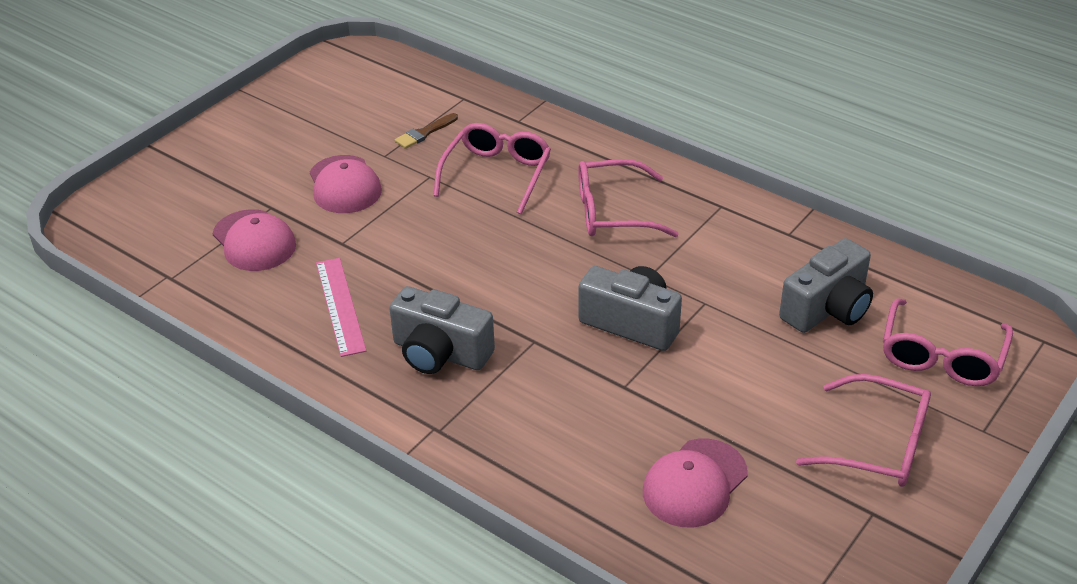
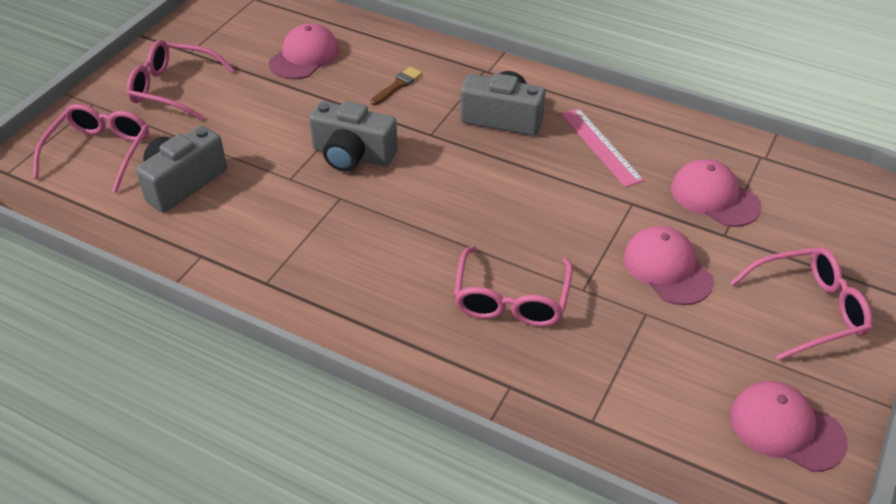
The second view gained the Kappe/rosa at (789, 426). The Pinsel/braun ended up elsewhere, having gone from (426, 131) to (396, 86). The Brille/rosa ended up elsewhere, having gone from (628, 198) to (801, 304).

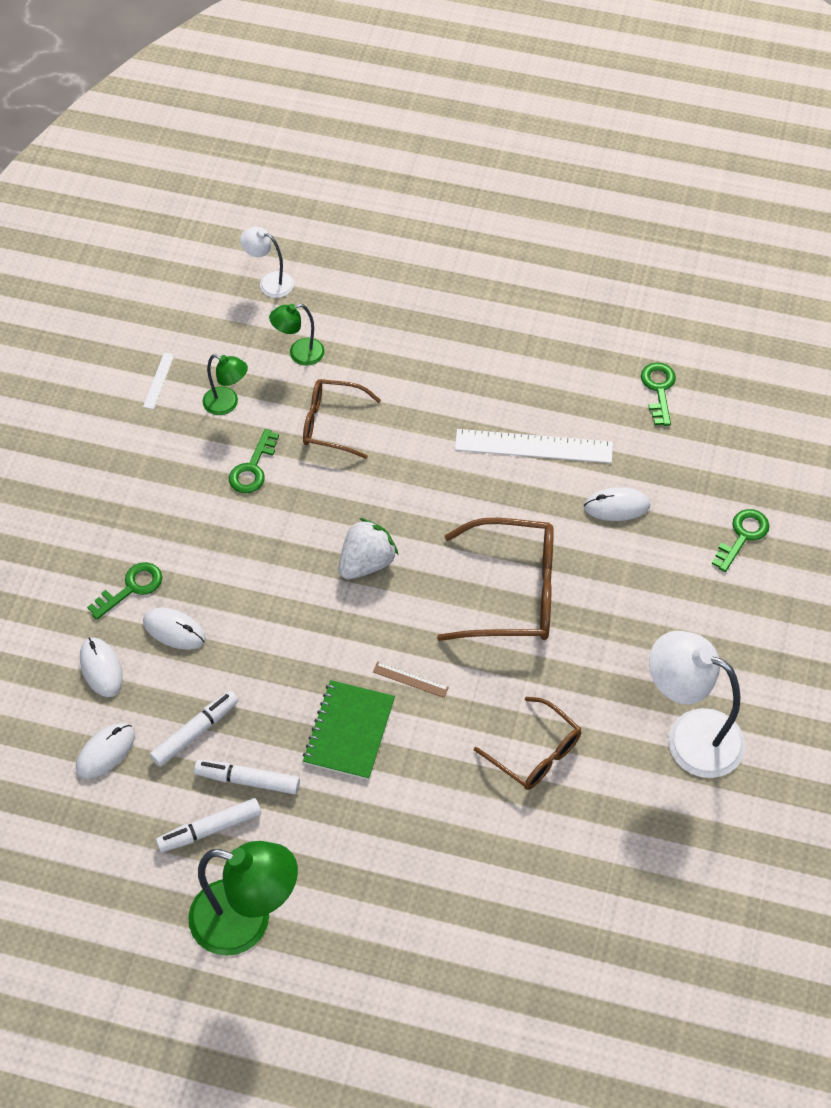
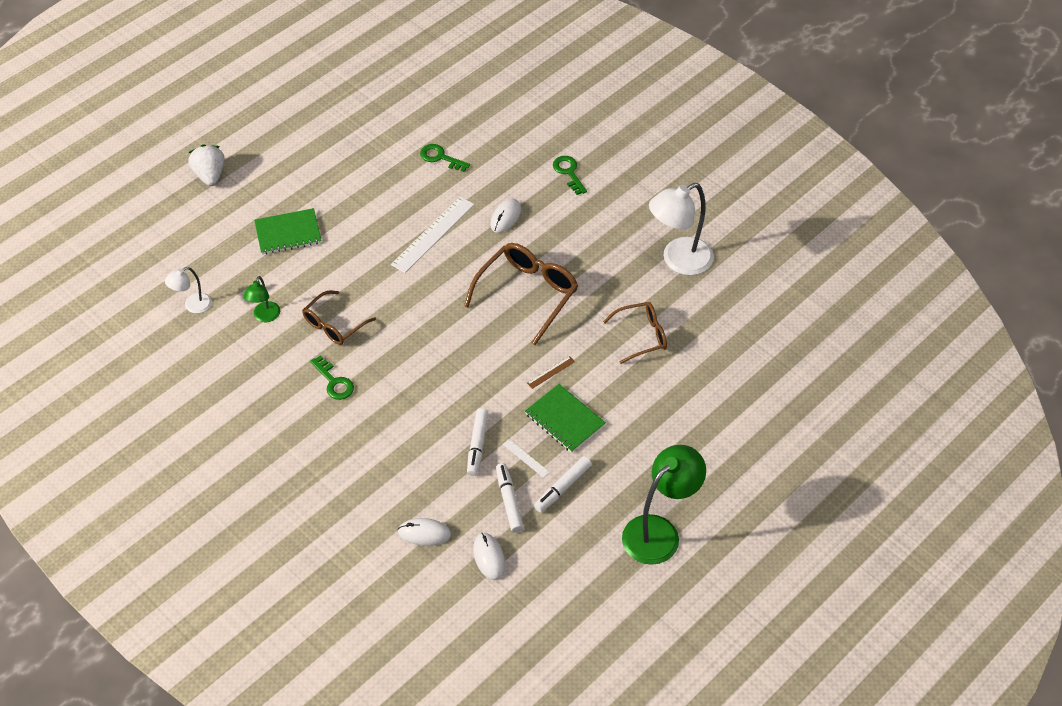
The second view lost the Schlüssel/grün at (124, 591). The second view lost the Computermaus/weiß at (174, 629). The second view lost the Lampe/grün at (225, 384). The second view gained the Notizbuch/grün at (288, 231). The Lineal/weiß ended up elsewhere, having gone from (159, 380) to (526, 458). The Filzstift/weiß ended up elsewhere, having gone from (208, 825) to (478, 442). The Erdbeere/weiß ended up elsewhere, having gone from (368, 548) to (206, 165).

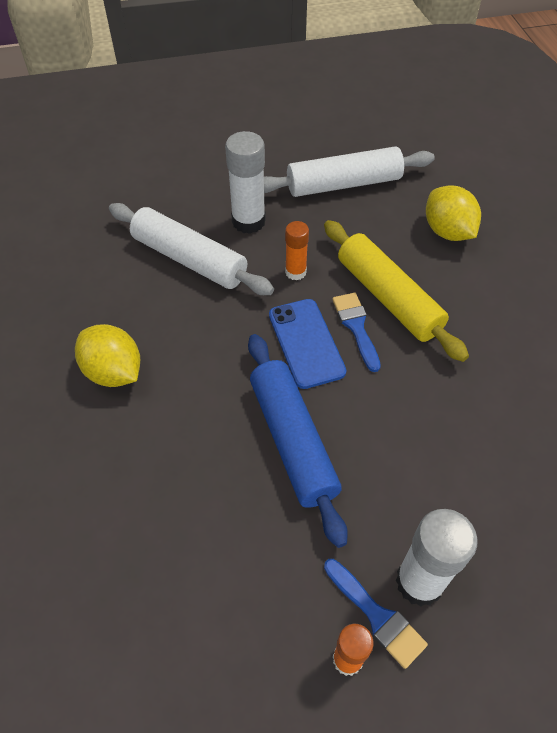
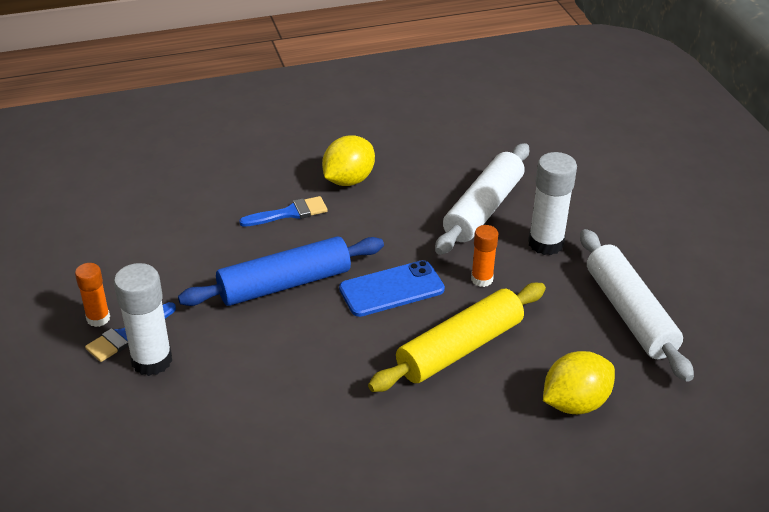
The Pinsel/blau ended up elsewhere, having gone from (356, 332) to (283, 211).

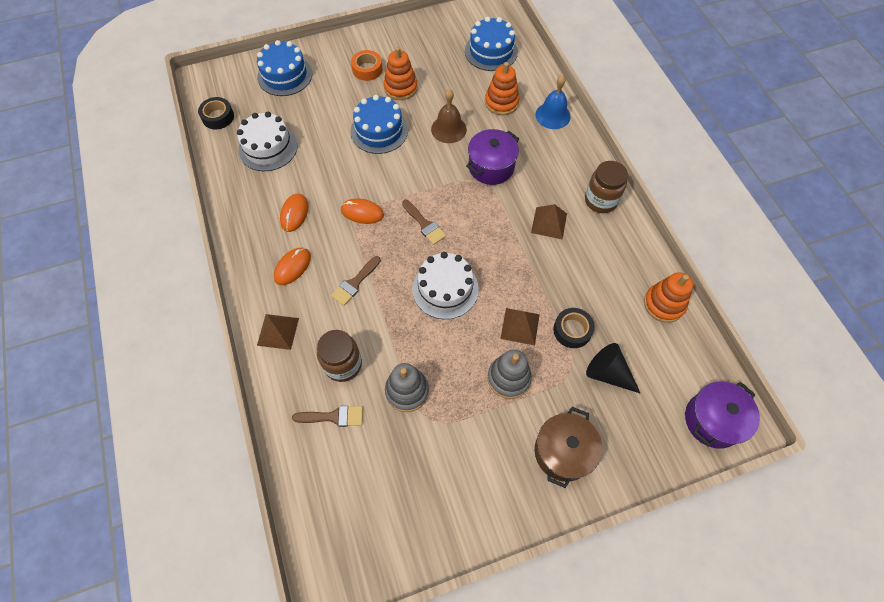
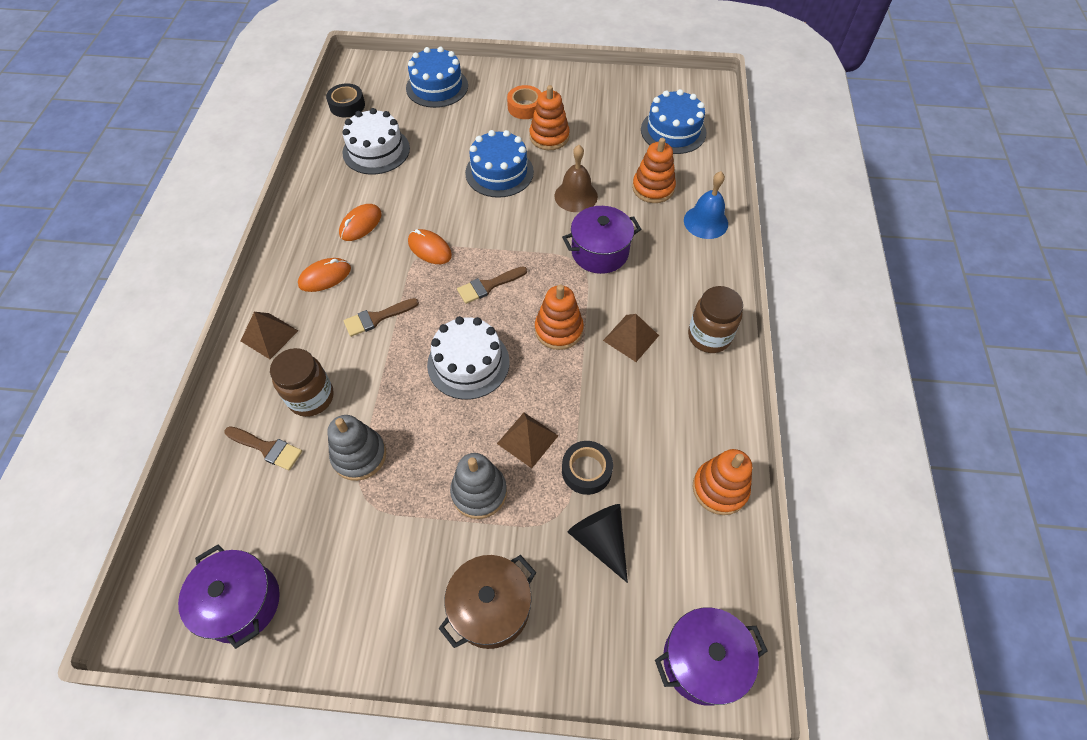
The second view gained the Kochtopf/lila at (229, 597). The second view gained the Stapelspielzeug/orange at (559, 317). The Pinsel/braun at (424, 222) ended up facing another way, 75 degrees clockwise from before.

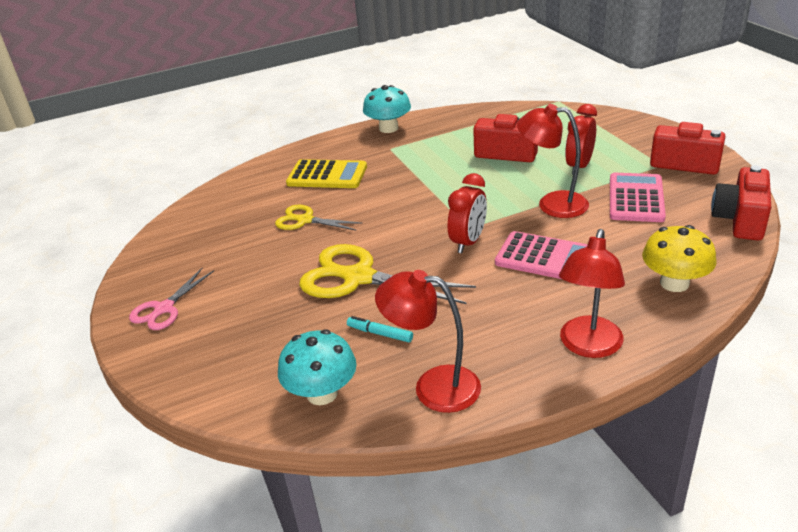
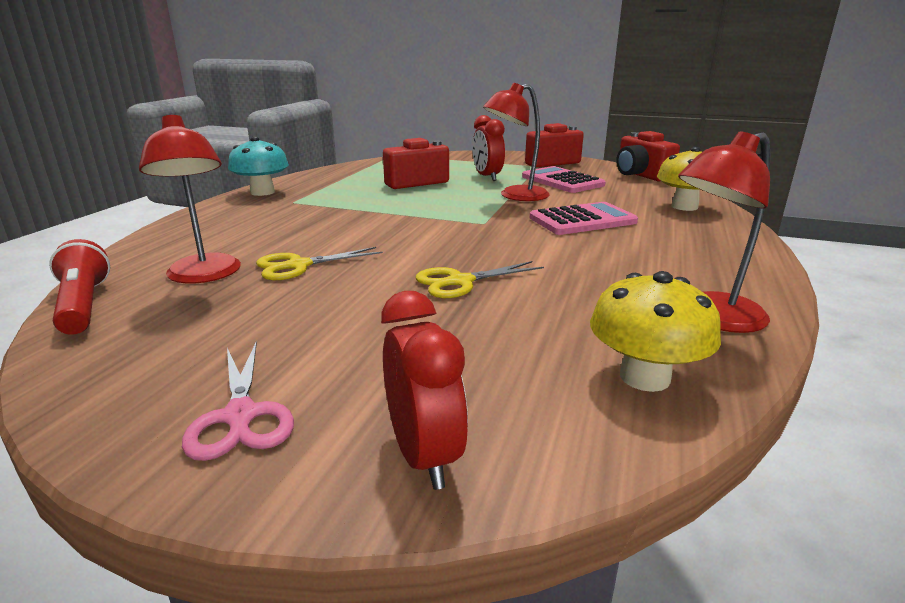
The second view lost the Taschenrechner/gelb at (326, 173). The second view lost the Filzstift/türkis at (380, 329). The second view gained the Taschenlampe/rot at (79, 287). The Wecker/rot ended up elsewhere, having gone from (467, 213) to (424, 390). The Lampe/rot ended up elsewhere, having gone from (592, 293) to (190, 198). What was the Pilz/türkis at (317, 367) turned into the Pilz/gelb at (655, 331). The size of the Schere/gelb at (387, 274) changed by a factor of 0.57.

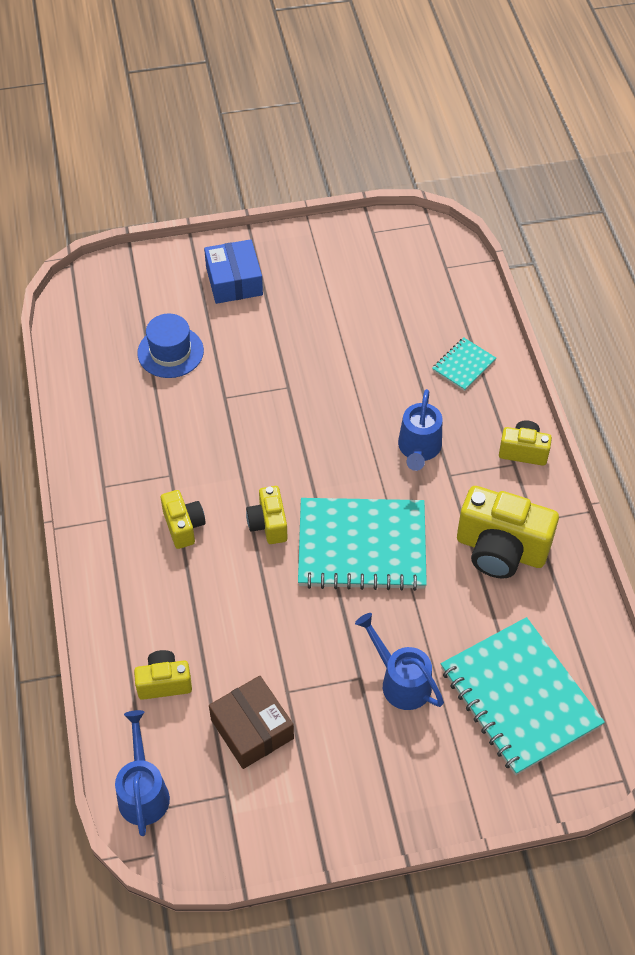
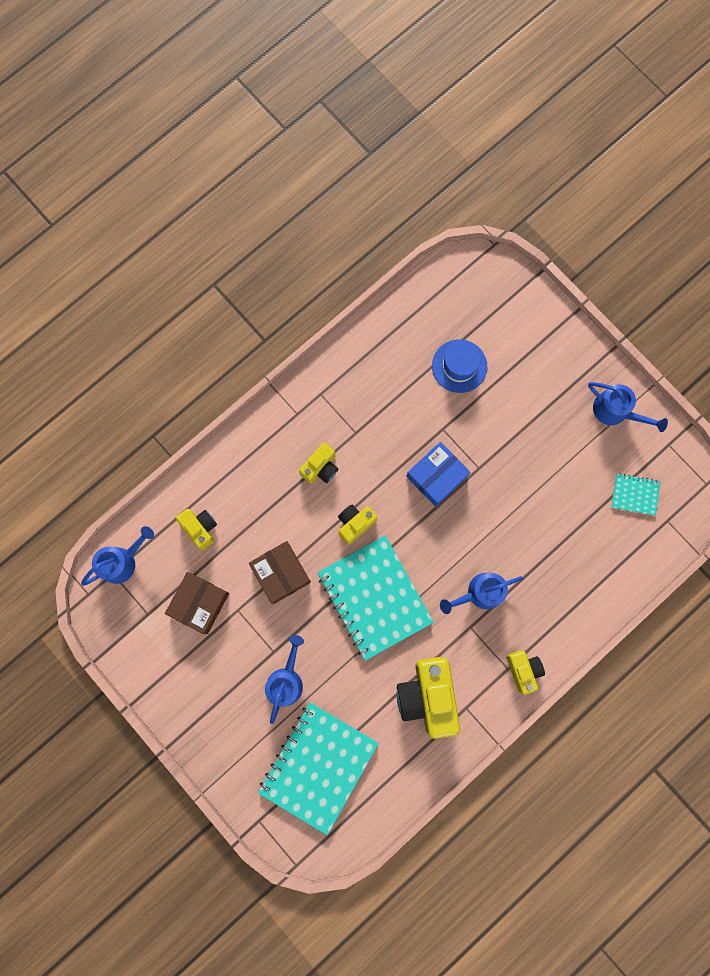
The second view gained the Schachtel/braun at (280, 572). The second view gained the Gießkanne/blau at (628, 407). The Schachtel/blau ended up elsewhere, having gone from (233, 271) to (438, 474). The Notizbuch/türkis ended up elsewhere, having gone from (464, 364) to (636, 494).

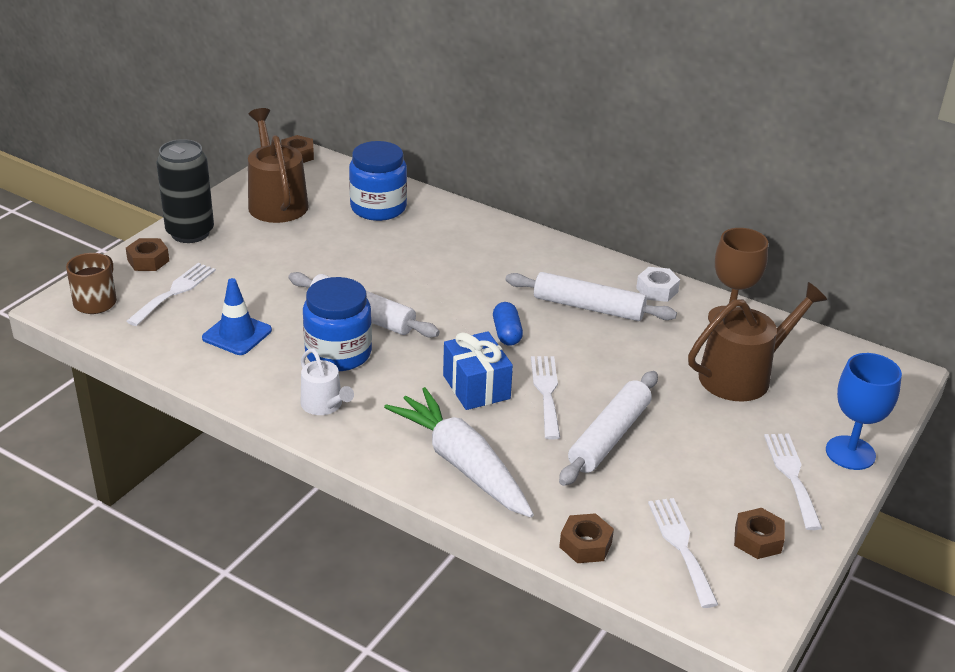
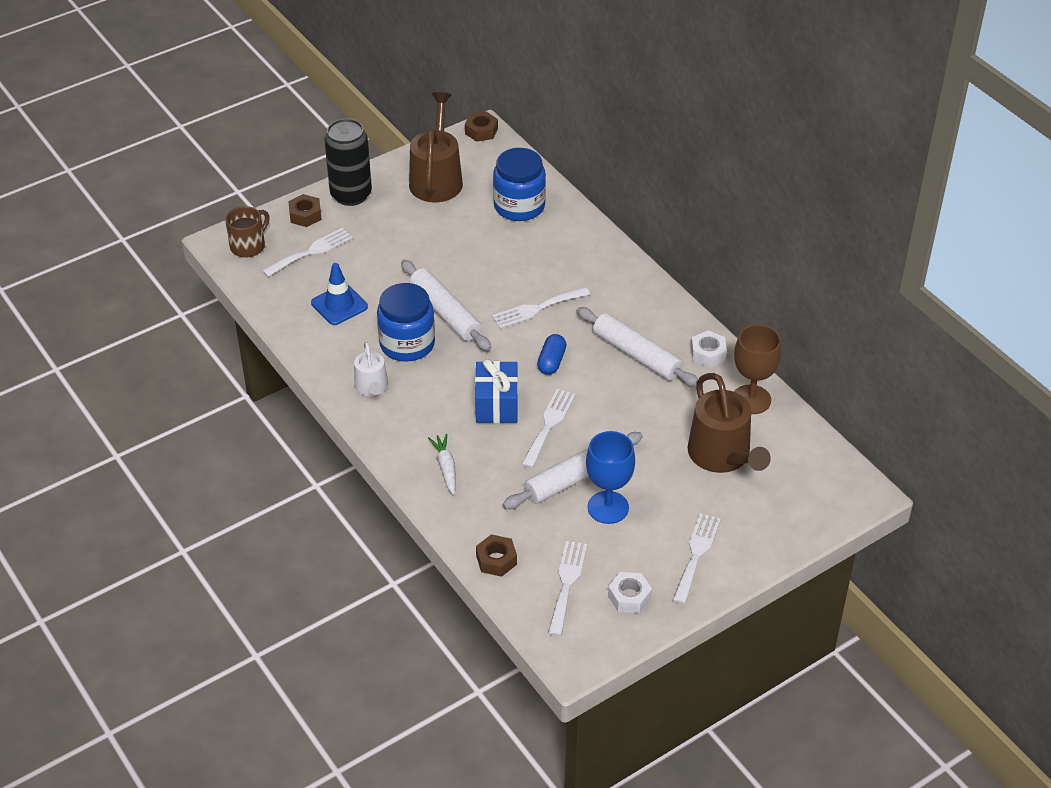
The second view gained the Gabel/weiß at (541, 308). The Kelch/blau ended up elsewhere, having gone from (864, 411) to (610, 477). What was the Sechskantmutter/braun at (759, 533) turned into the Sechskantmutter/weiß at (630, 592). The Gießkanne/braun at (757, 342) ended up facing another way, 75 degrees clockwise from before. The size of the Karotte/weiß at (459, 452) changed by a factor of 0.47.

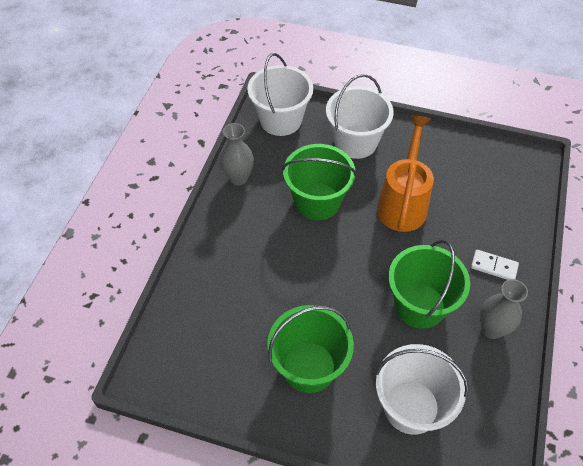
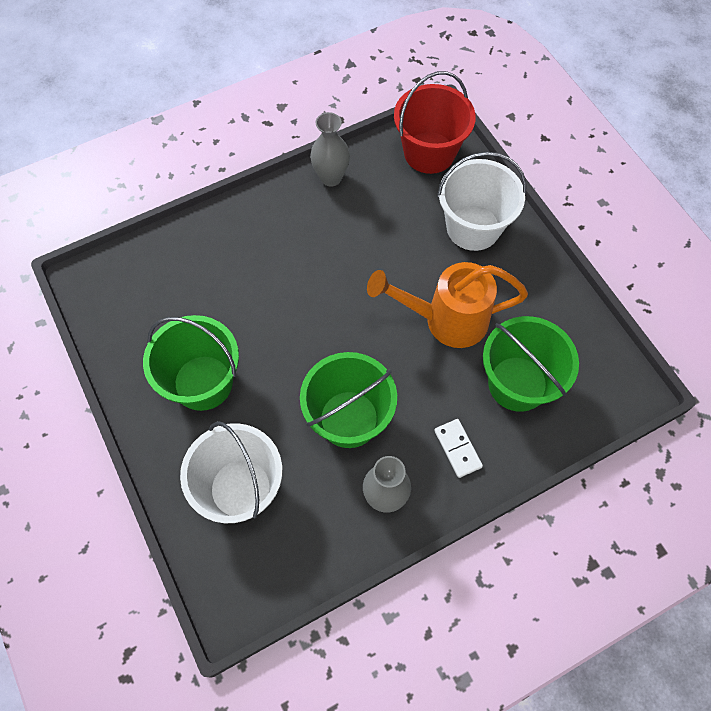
The Eimer/grün ended up elsewhere, having gone from (319, 182) to (531, 364). What was the Eimer/weiß at (280, 94) turned into the Eimer/rot at (435, 122). The Gießkanne/orange at (405, 173) ended up facing another way, 150 degrees counterclockwise from before.

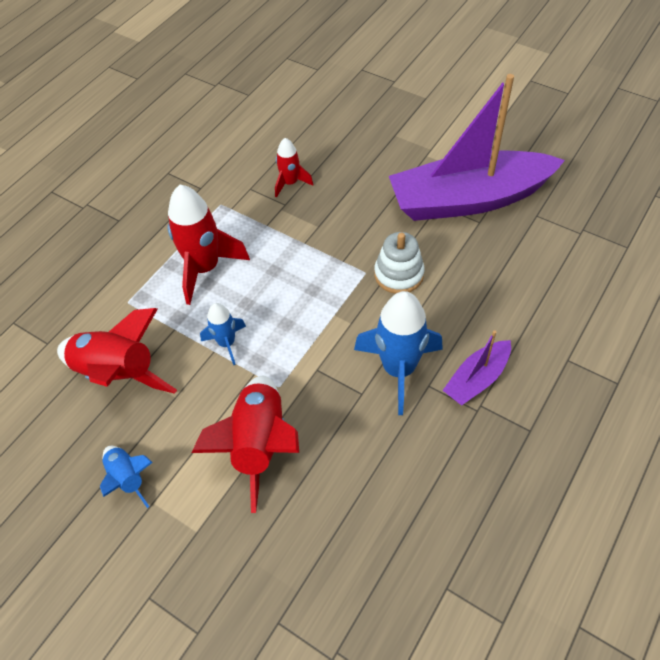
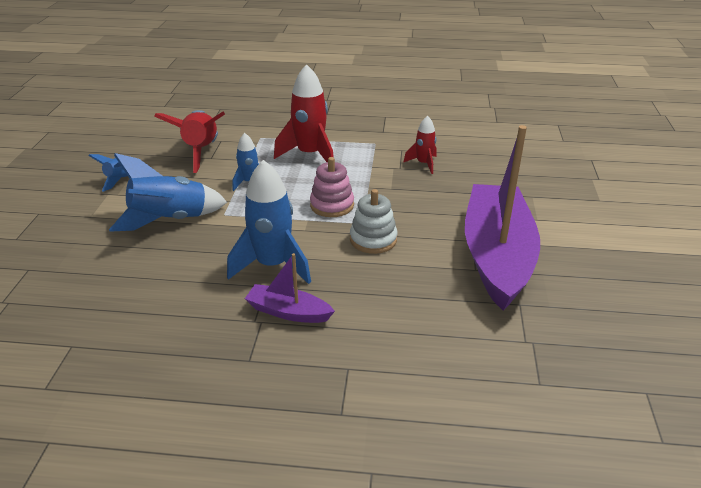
The second view gained the Stapelspielzeug/rosa at (332, 187). What was the Rakete/rot at (245, 444) turned into the Rakete/blau at (168, 192). The Boot/lila at (477, 147) ended up facing another way, 45 degrees clockwise from before.

